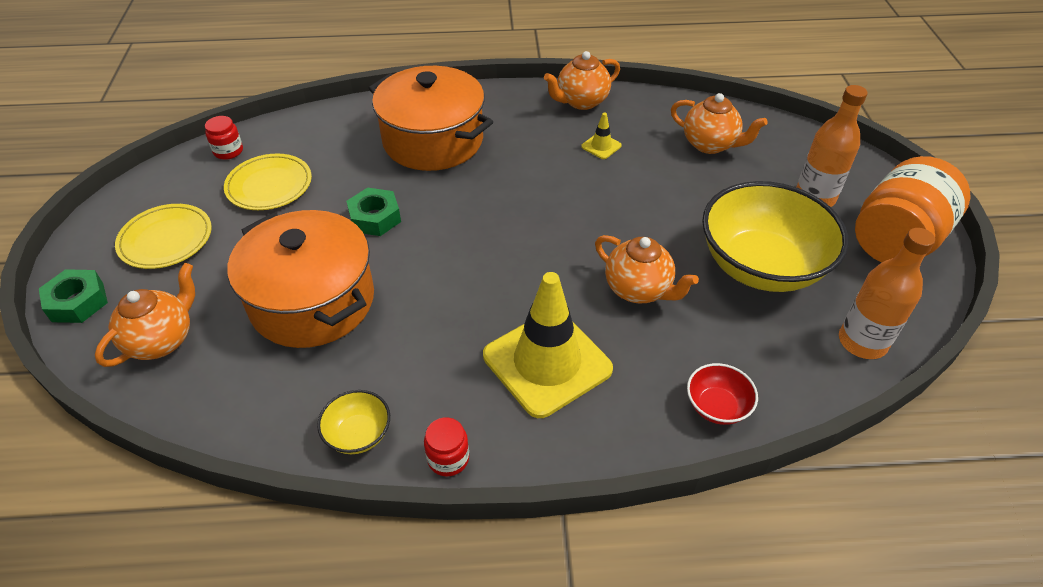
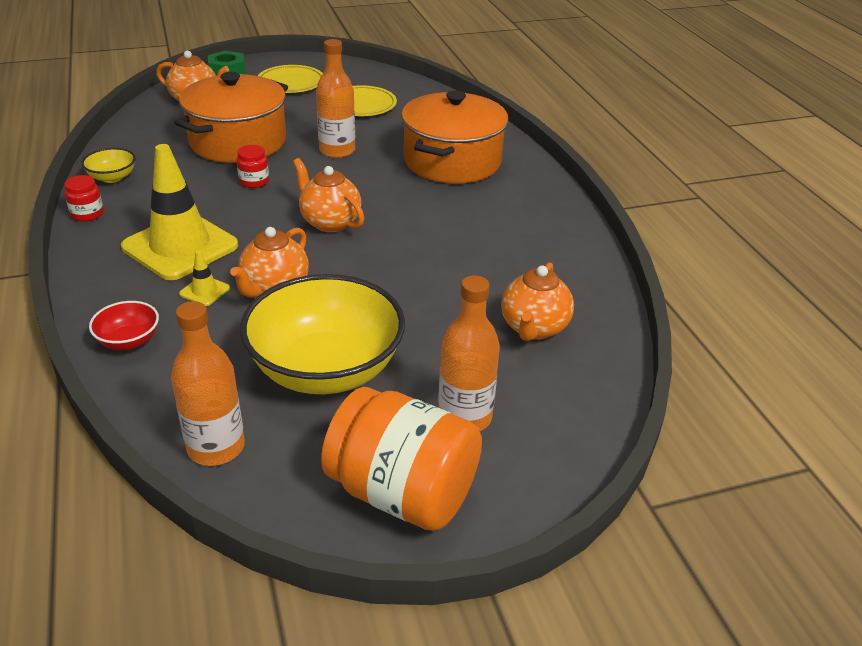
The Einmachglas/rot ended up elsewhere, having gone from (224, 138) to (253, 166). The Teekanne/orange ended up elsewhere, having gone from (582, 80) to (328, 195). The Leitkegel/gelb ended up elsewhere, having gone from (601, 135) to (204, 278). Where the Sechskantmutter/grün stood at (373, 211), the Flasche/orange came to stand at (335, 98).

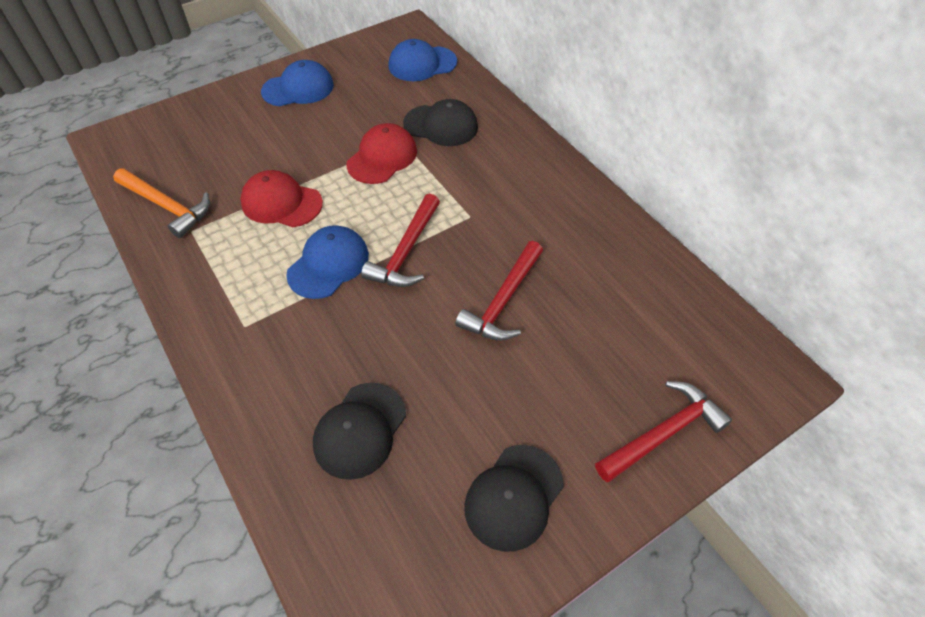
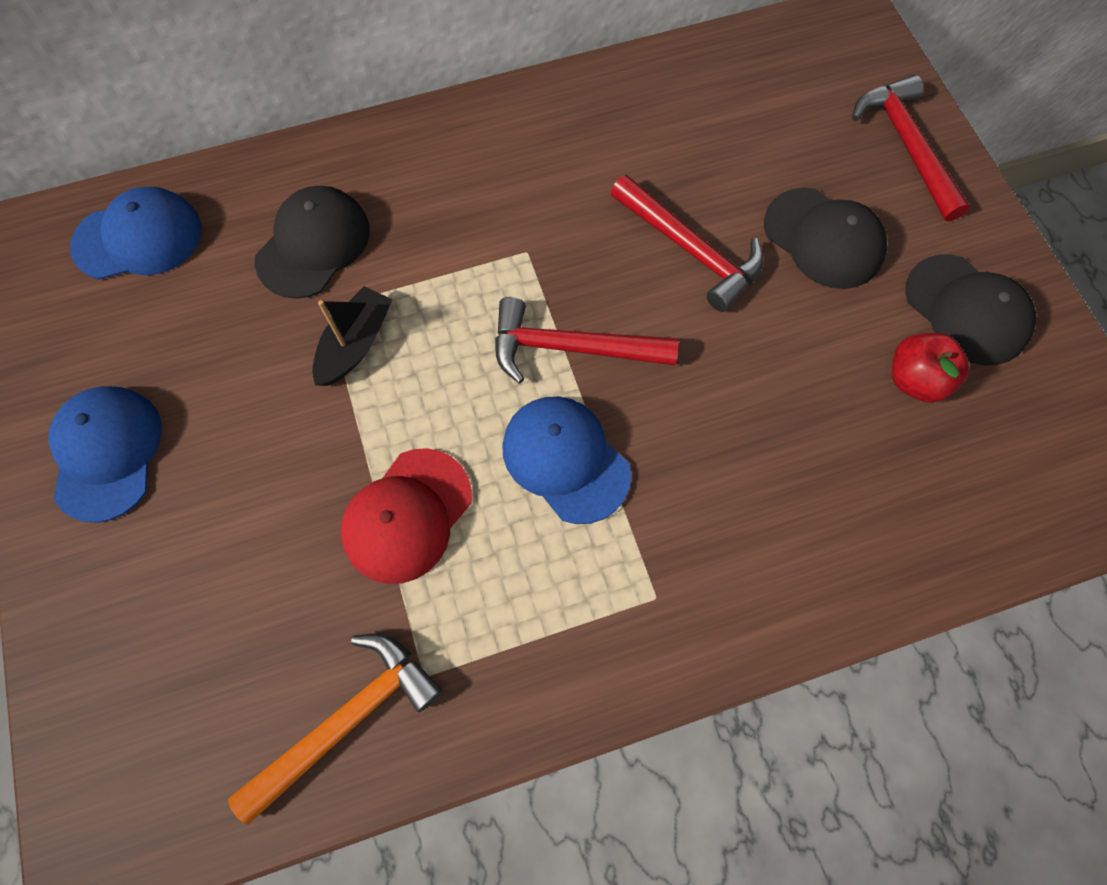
The second view gained the Apfel/rot at (930, 368). The Kappe/schwarz ended up elsewhere, having gone from (359, 431) to (825, 238). Where the Kappe/rot stood at (381, 153), the Boot/schwarz came to stand at (352, 336). The Hammer/rot at (400, 240) ended up facing another way, 150 degrees clockwise from before. The Kappe/blau at (422, 60) ended up facing another way, 105 degrees counterclockwise from before.

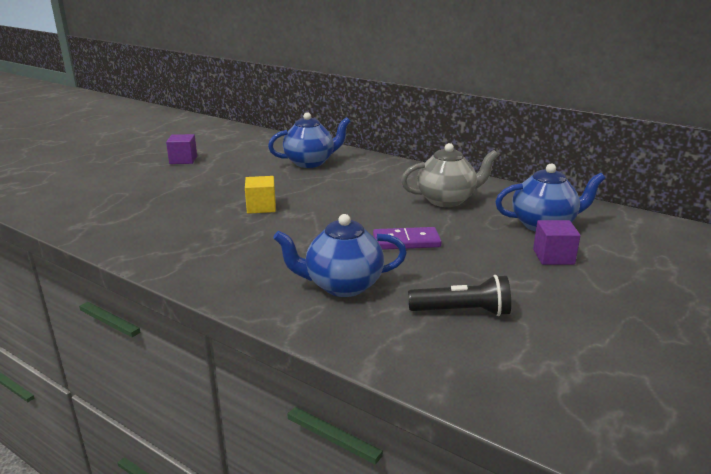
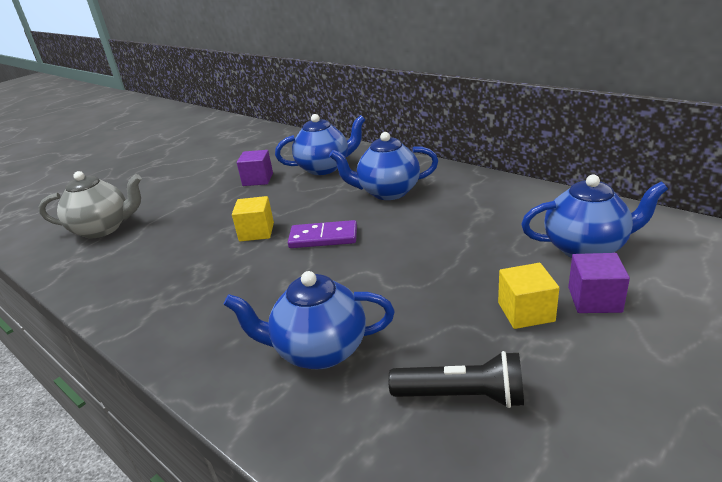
The second view gained the Teekanne/blau at (383, 166). The second view gained the Kubus/gelb at (528, 296). The Kubus/lila ended up elsewhere, having gone from (181, 149) to (255, 168). The Dominostein/lila ended up elsewhere, having gone from (407, 238) to (322, 234). The Teekanne/grau ended up elsewhere, having gone from (449, 175) to (90, 204).

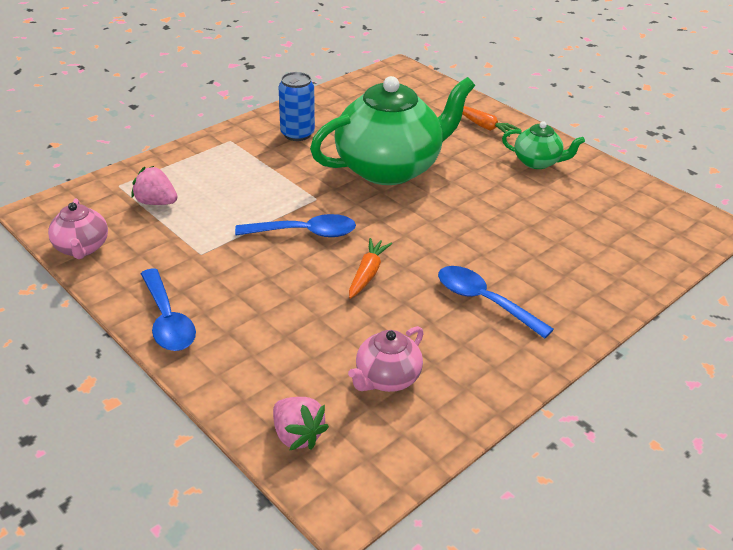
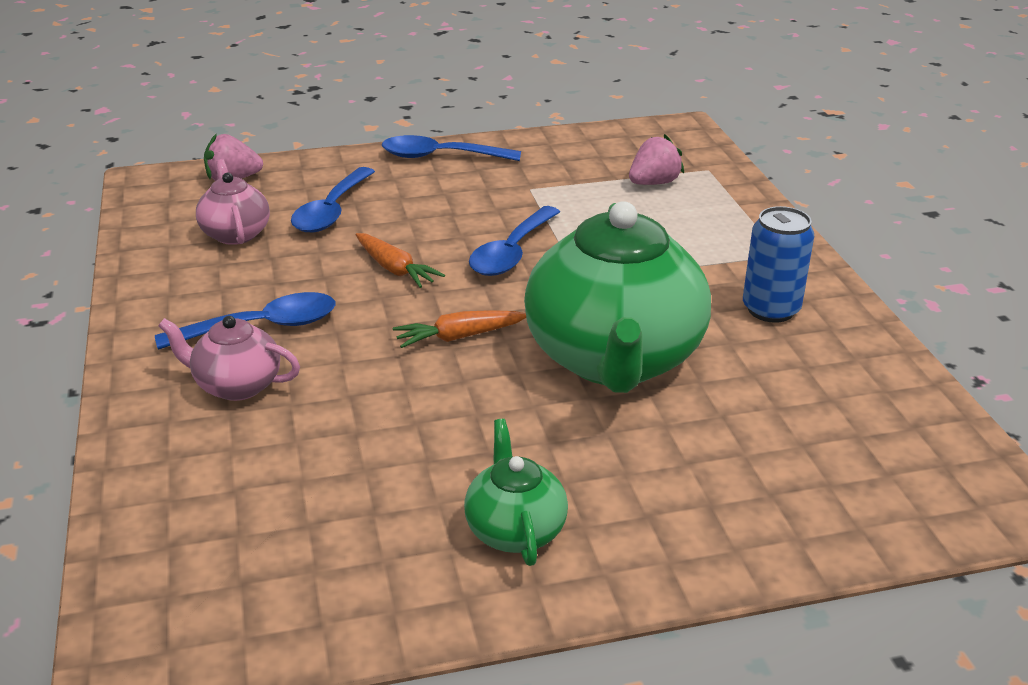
The second view gained the Löffel/blau at (333, 199). The Teekanne/rosa ended up elsewhere, having gone from (78, 229) to (229, 358). The Karotte/orange ended up elsewhere, having gone from (491, 121) to (459, 329). The Teekanne/grün at (543, 145) ended up facing another way, 120 degrees clockwise from before.

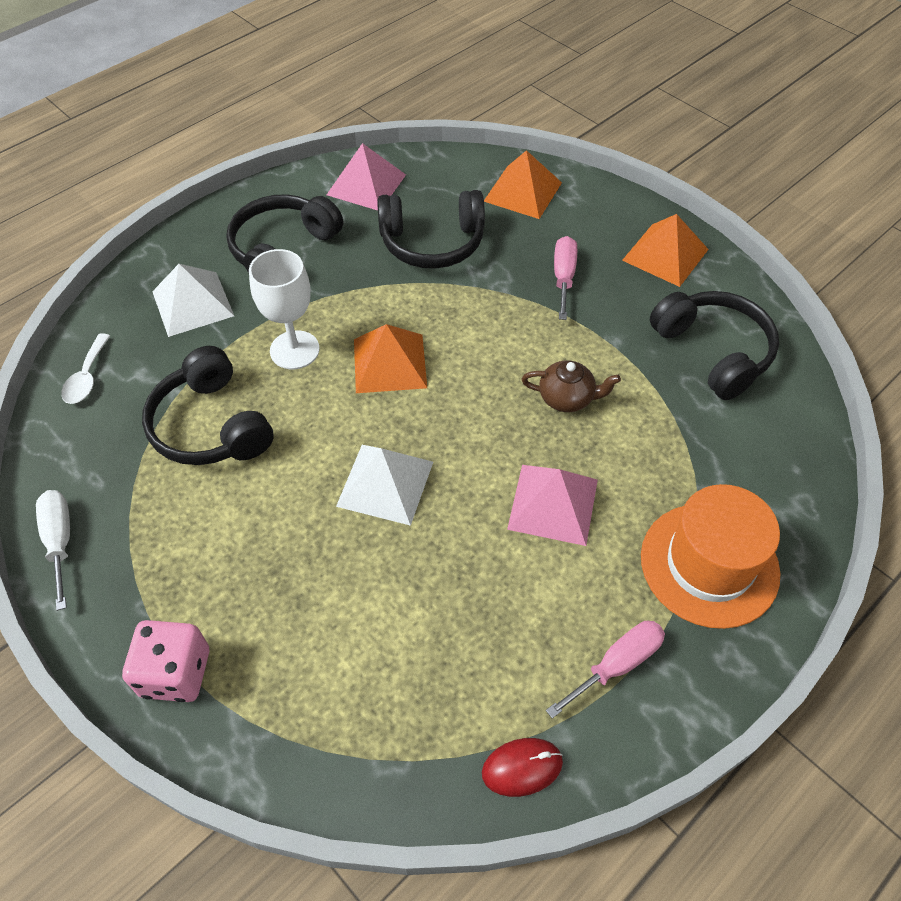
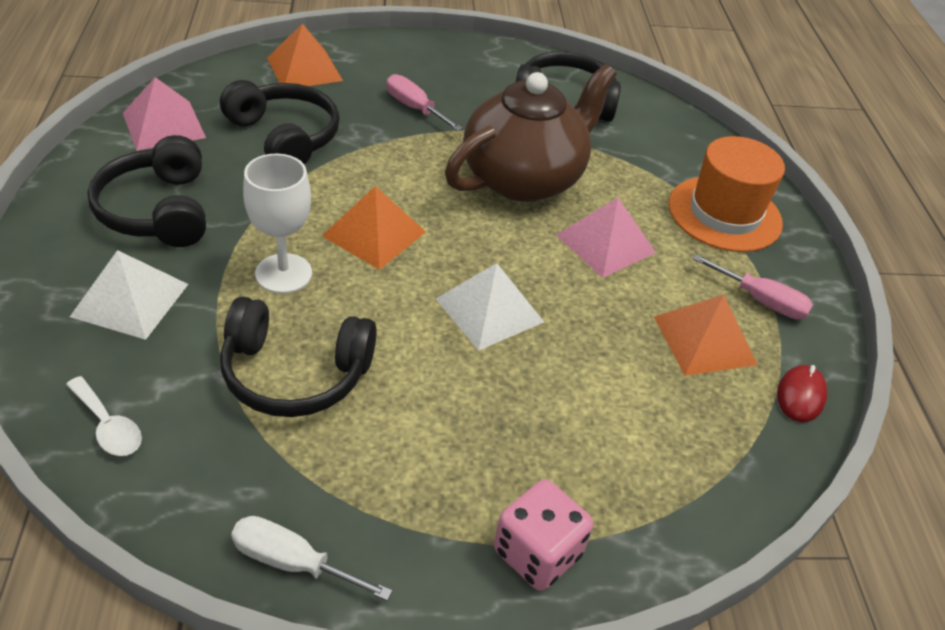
The Pyramide/orange ended up elsewhere, having gone from (665, 250) to (706, 335). The Kopfhörer/schwarz at (431, 229) ended up facing another way, 75 degrees counterclockwise from before. The Schraubenzieher/rosa at (605, 669) ended up facing another way, 120 degrees clockwise from before. The size of the Teekanne/braun at (571, 386) changed by a factor of 2.39.

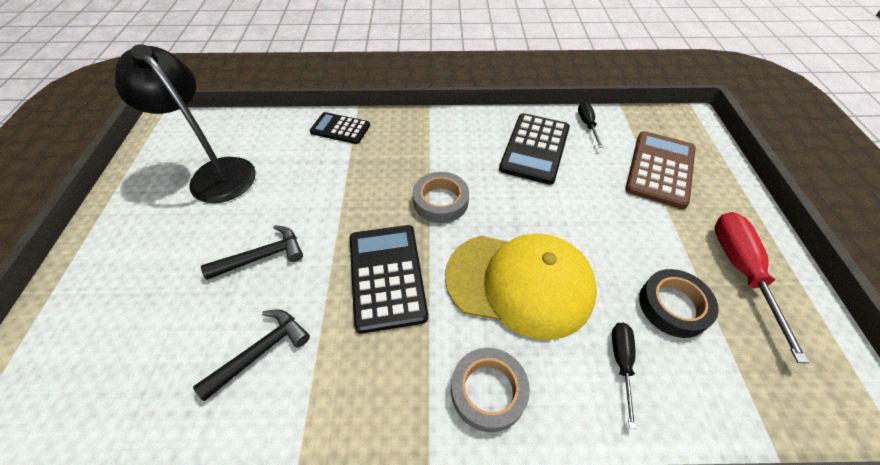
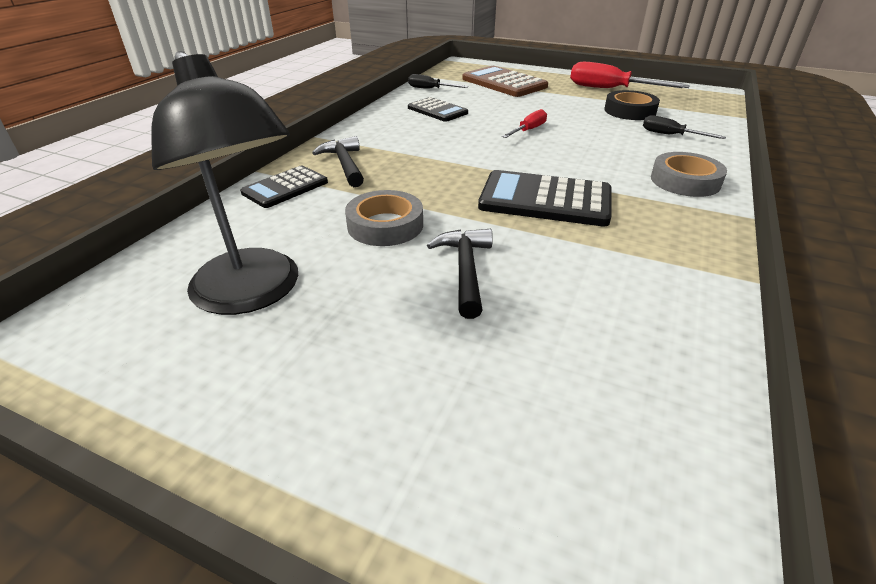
The second view lost the Kappe/gelb at (521, 287). The second view gained the Schraubenzieher/rot at (524, 123). The Hammer/schwarz ended up elsewhere, having gone from (251, 355) to (338, 161). The Klebeband/grau ended up elsewhere, having gone from (441, 197) to (384, 218). The Lampe/schwarz at (185, 123) ended up facing another way, 105 degrees counterclockwise from before. The size of the Taschenrechner/schwarz at (534, 149) changed by a factor of 0.63.

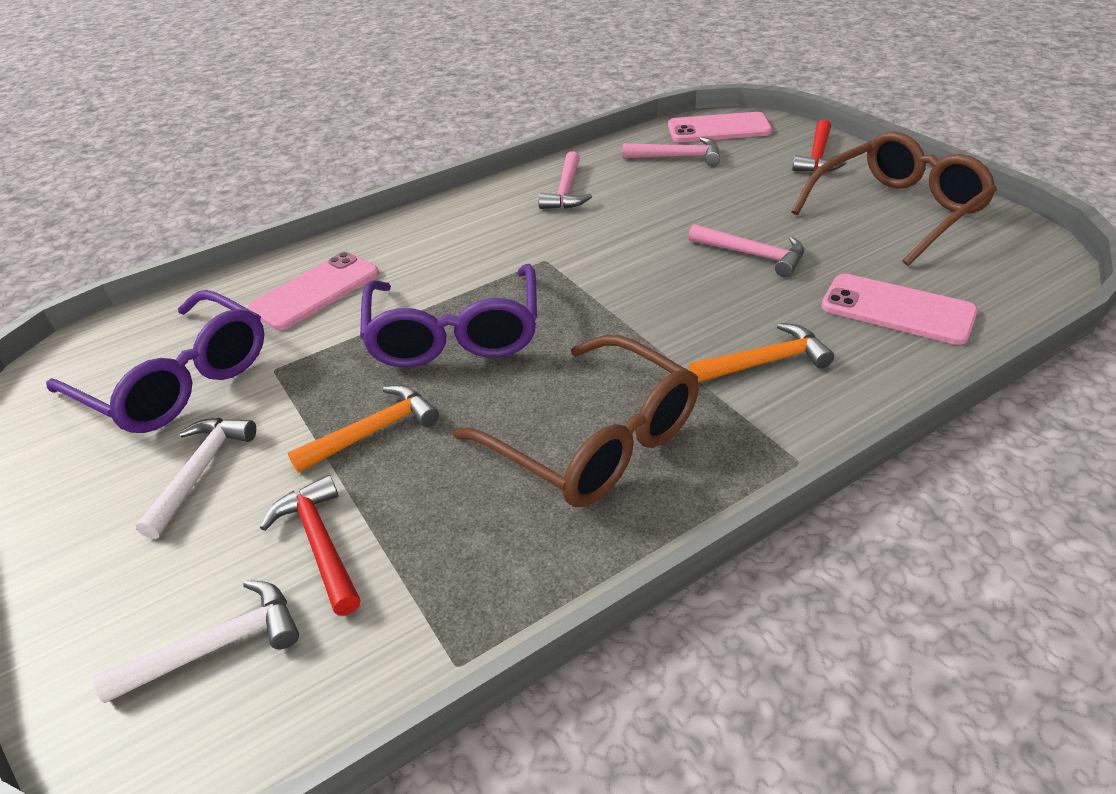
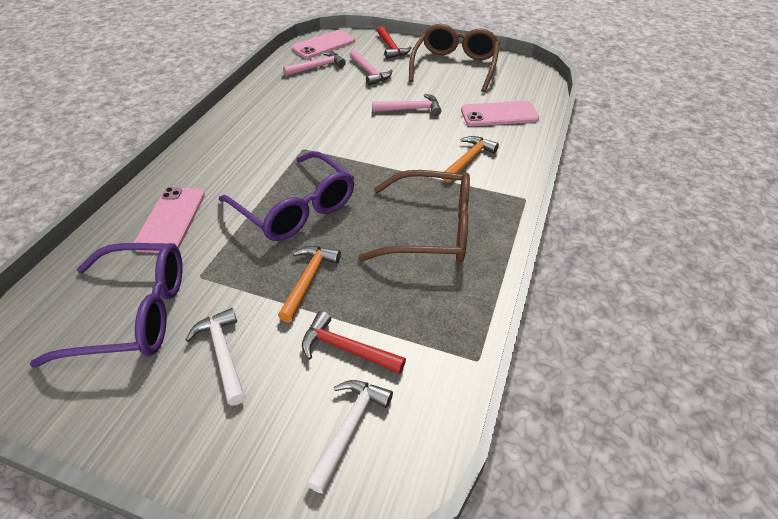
The Hammer/rosa ended up elsewhere, having gone from (565, 180) to (371, 68).

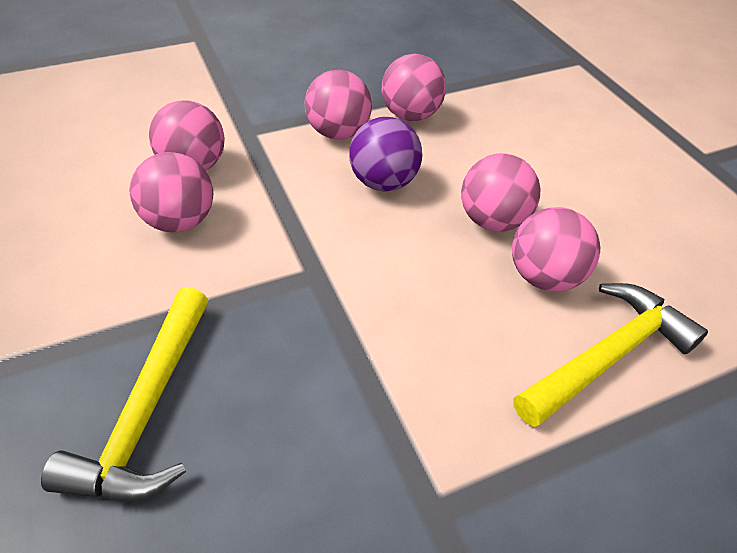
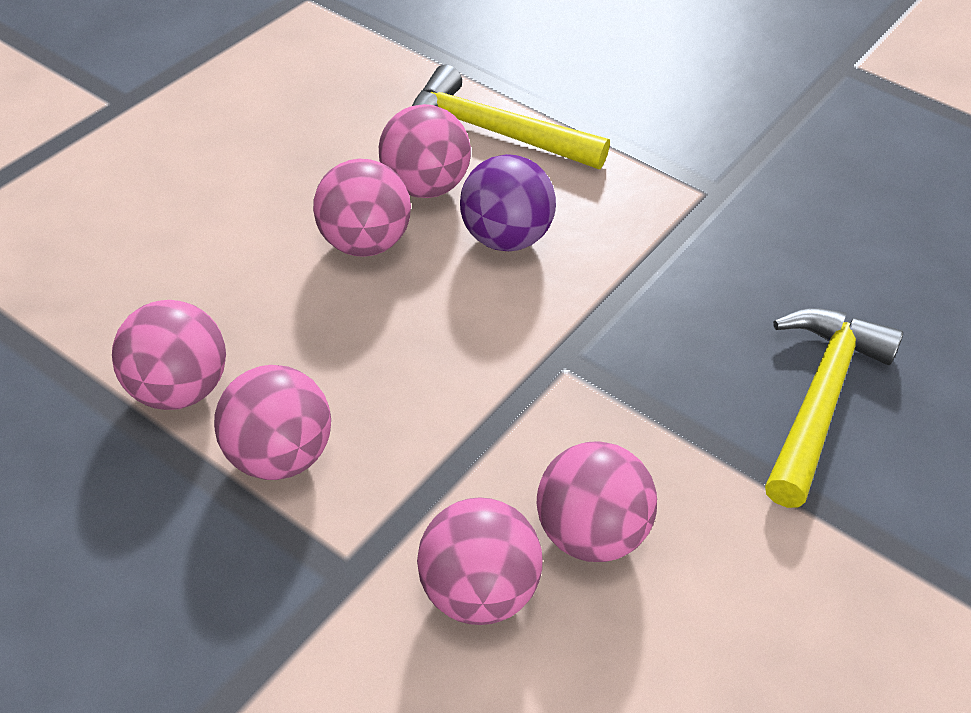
The Ball/lila ended up elsewhere, having gone from (385, 154) to (508, 202). The Hammer/gelb at (125, 394) ended up facing another way, 45 degrees counterclockwise from before.

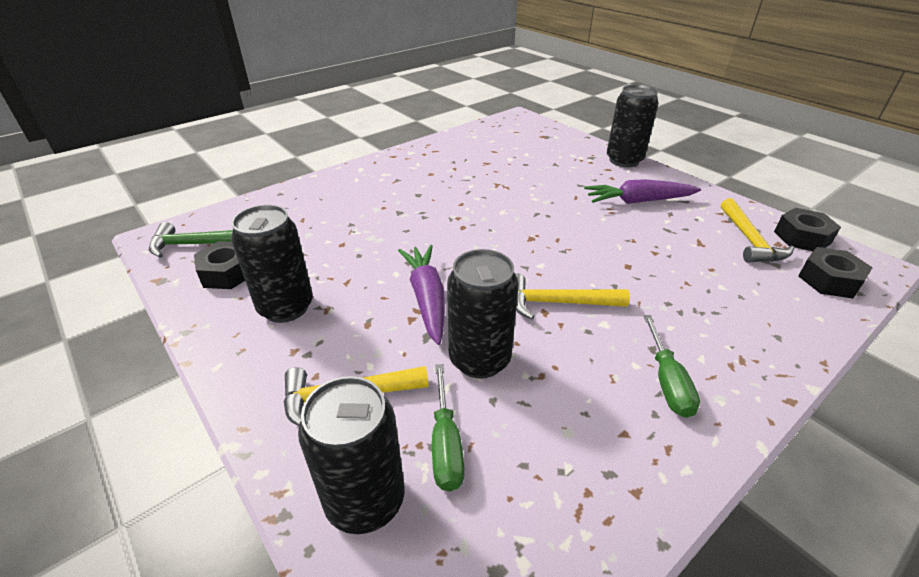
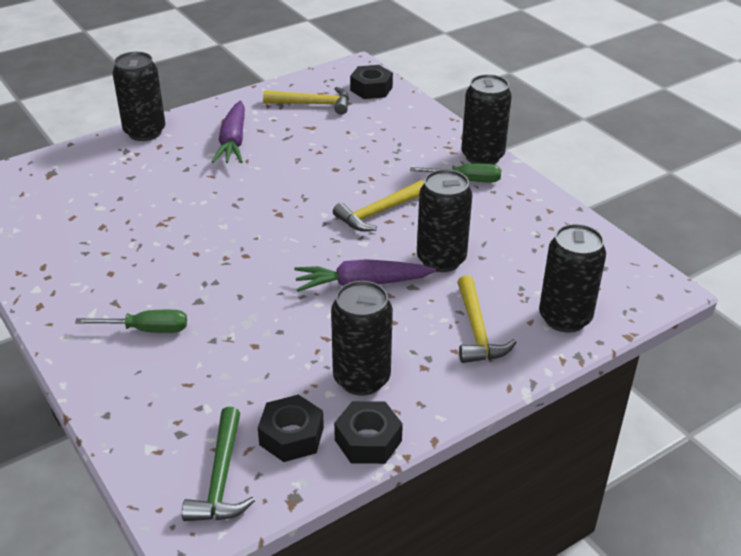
The second view gained the Dose/schwarz at (486, 119). The Schraubenzieher/grün ended up elsewhere, having gone from (448, 427) to (131, 321). The Sechskantmutter/schwarz ended up elsewhere, having gone from (807, 229) to (368, 432). The Hammer/gelb at (572, 296) ended up facing another way, 45 degrees clockwise from before.

